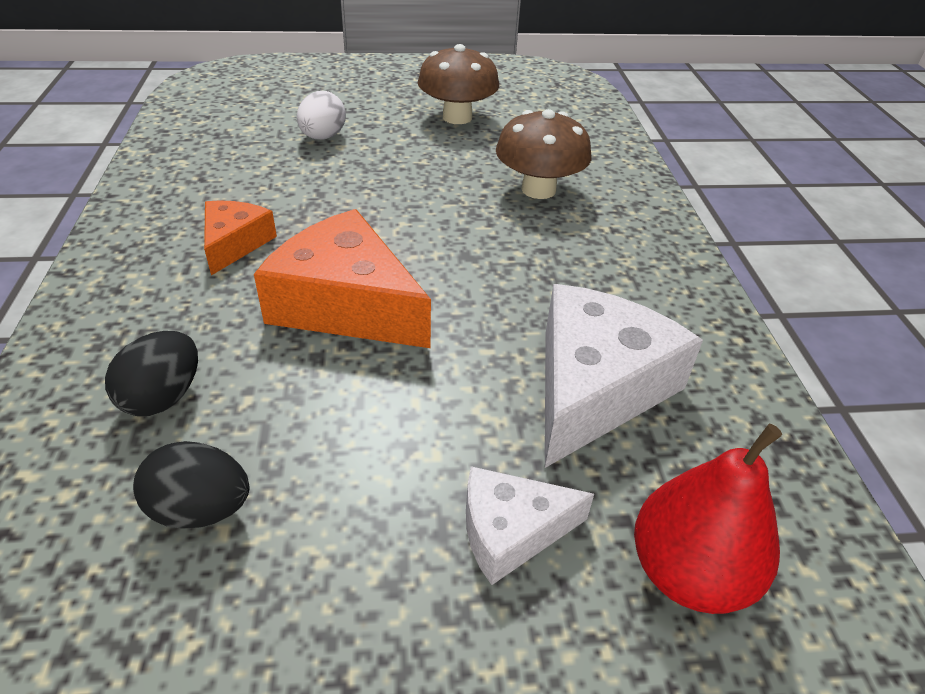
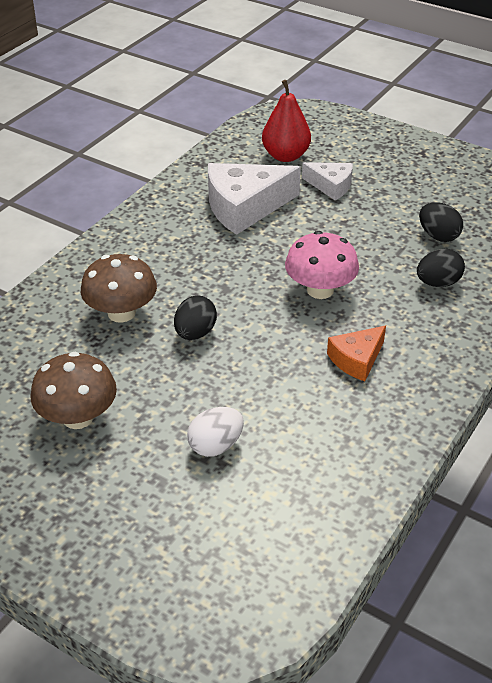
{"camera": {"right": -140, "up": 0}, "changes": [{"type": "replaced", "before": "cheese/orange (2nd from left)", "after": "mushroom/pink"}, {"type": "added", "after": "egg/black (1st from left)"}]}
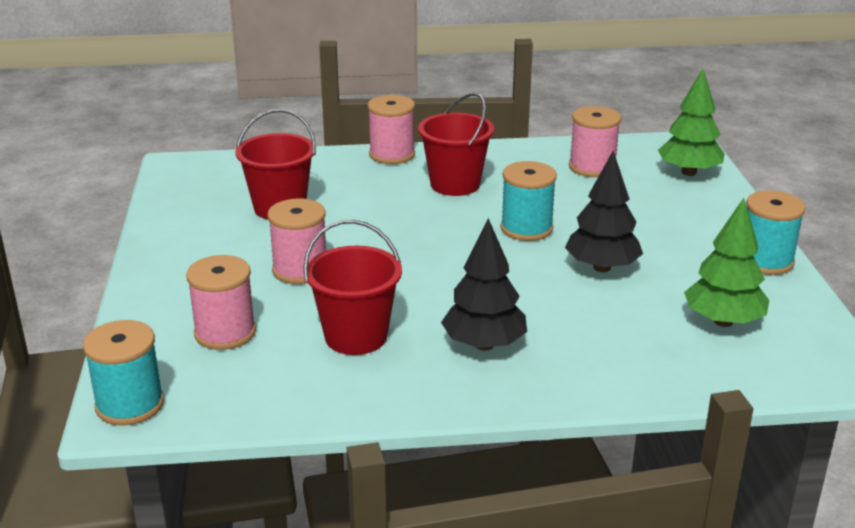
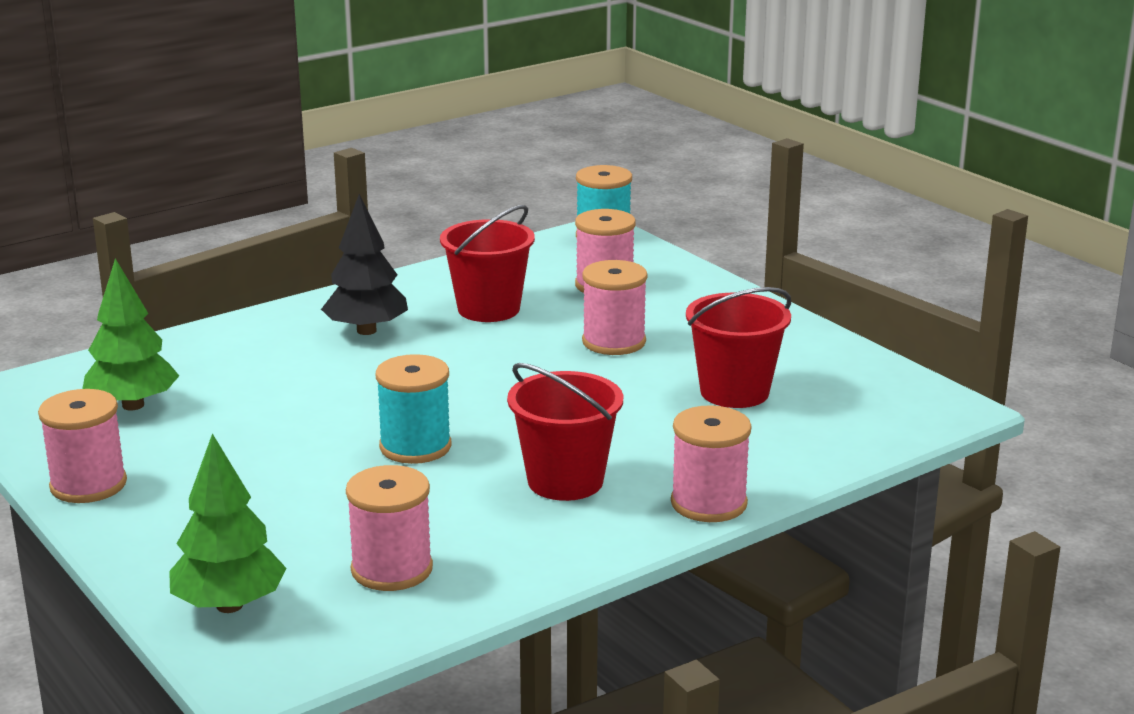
{"camera": {"right": 150, "up": -5}, "changes": [{"type": "removed", "before": "tree/black (2nd from left)"}, {"type": "recoloured", "before": "spool/turquoise (3rd from left)", "after": "spool/pink (1st from left)"}]}
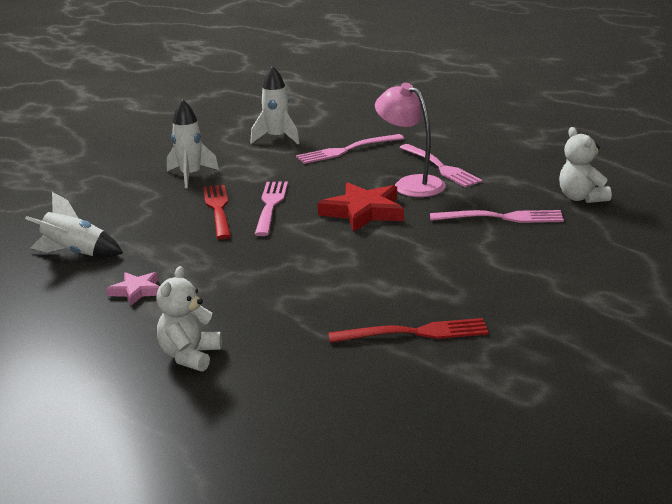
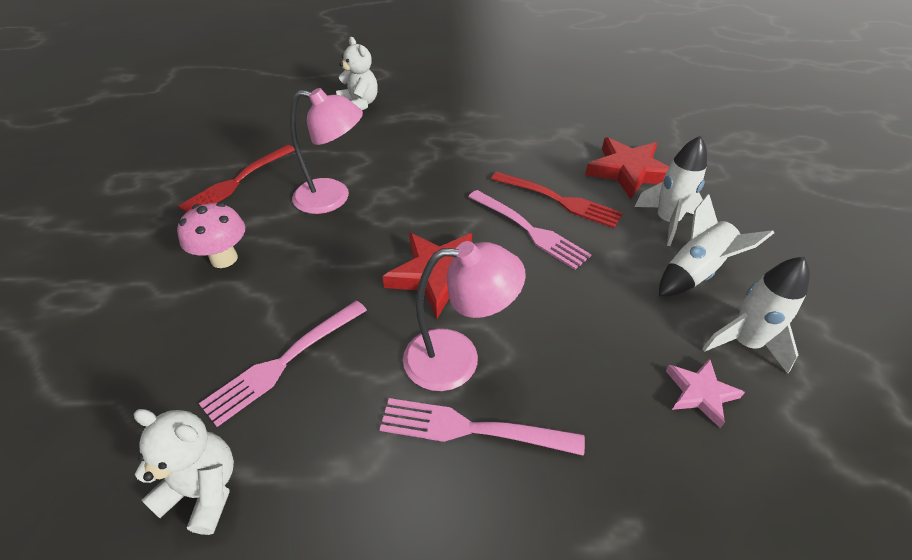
{"camera": {"right": 130, "up": 20}, "changes": [{"type": "moved", "before": "rocket/white (1st from left in the first image)", "after": "rocket/white (2nd from left)"}, {"type": "moved", "before": "star/pink"}, {"type": "removed", "before": "fork/pink (2nd from left)"}, {"type": "added", "after": "mushroom/pink"}, {"type": "added", "after": "lamp/pink (1st from left)"}, {"type": "added", "after": "star/red (2nd from left)"}]}
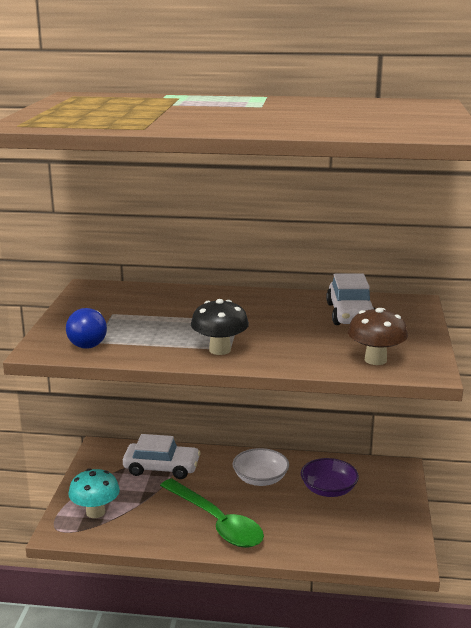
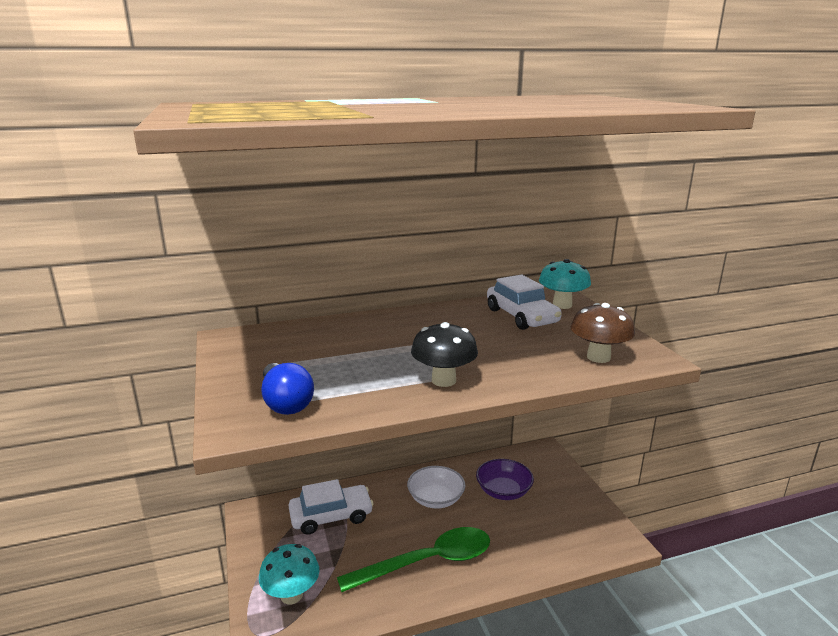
{"camera": {"right": -25, "up": 0}, "changes": [{"type": "turned", "before": "spoon/green", "turn": -45}, {"type": "added", "after": "mushroom/turquoise (2nd from left)"}]}
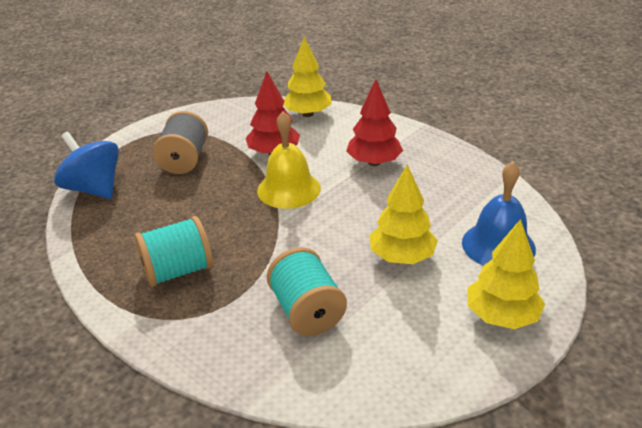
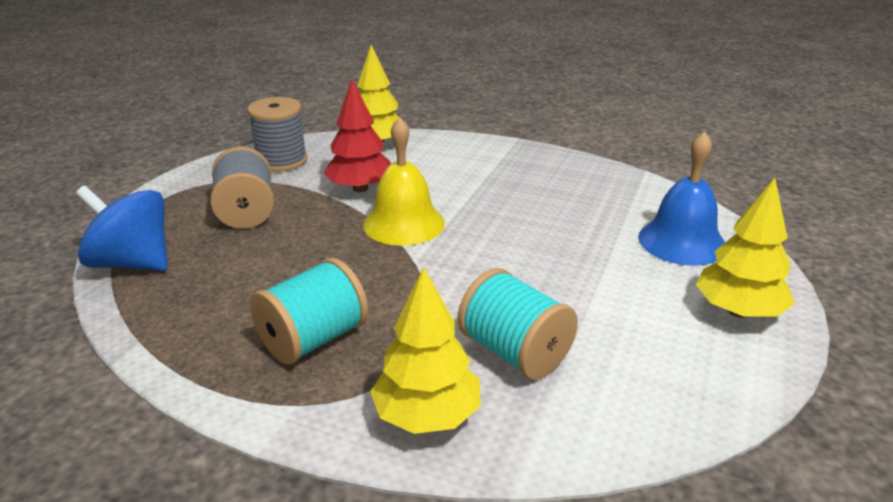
{"camera": {"right": -20, "up": -5}, "changes": [{"type": "removed", "before": "tree/red (2nd from left)"}, {"type": "moved", "before": "tree/yellow (2nd from left)"}, {"type": "added", "after": "spool/grey (2nd from left)"}]}
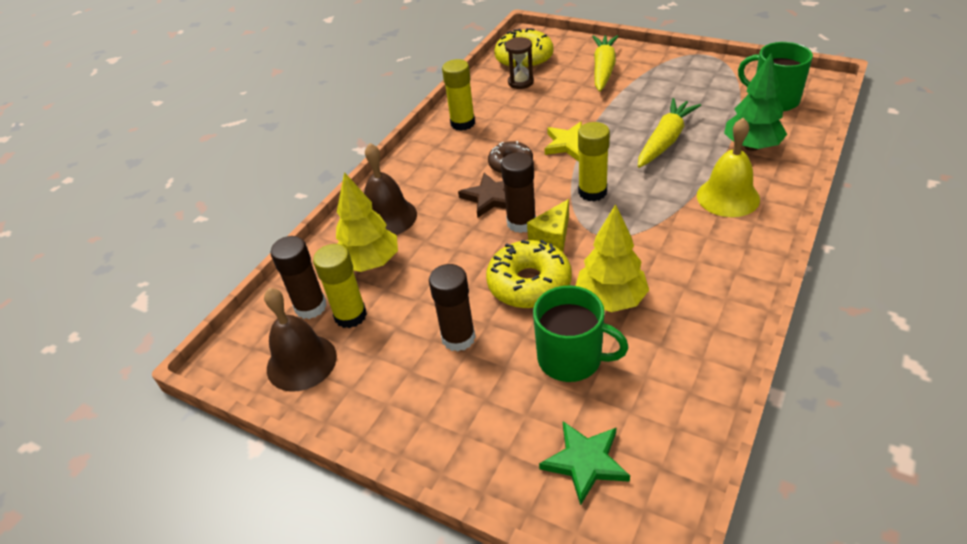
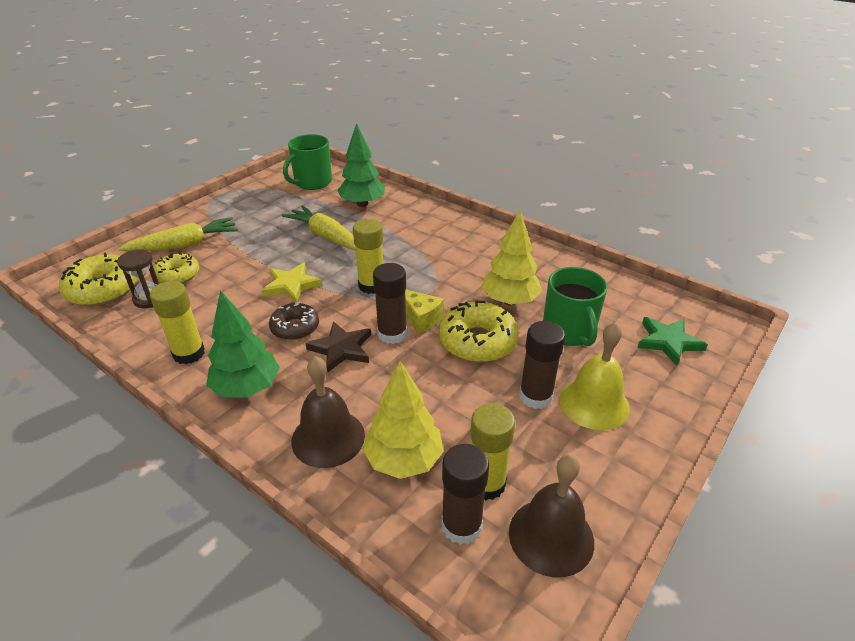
{"camera": {"right": -85, "up": -5}, "changes": [{"type": "turned", "before": "mug/green (1st from left in the first image)", "turn": 135}, {"type": "turned", "before": "carrot/yellow (1st from left)", "turn": 135}, {"type": "moved", "before": "bell/yellow"}, {"type": "added", "after": "donut/yellow (2nd from left)"}, {"type": "added", "after": "tree/green (1st from left)"}]}
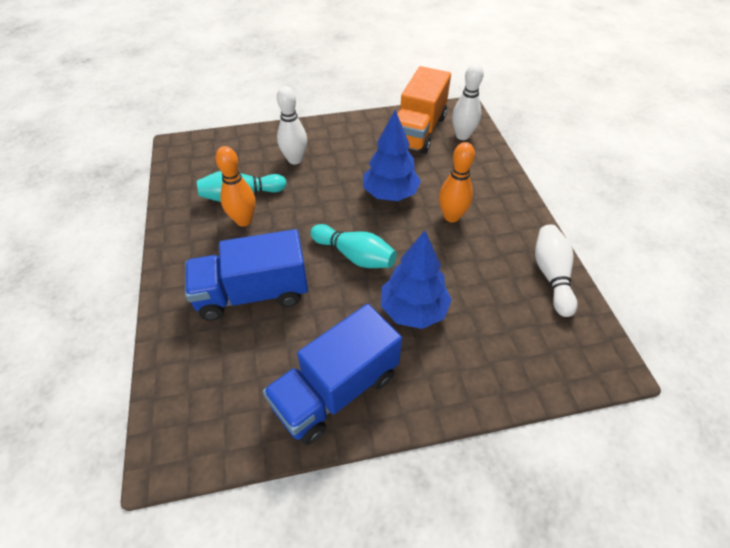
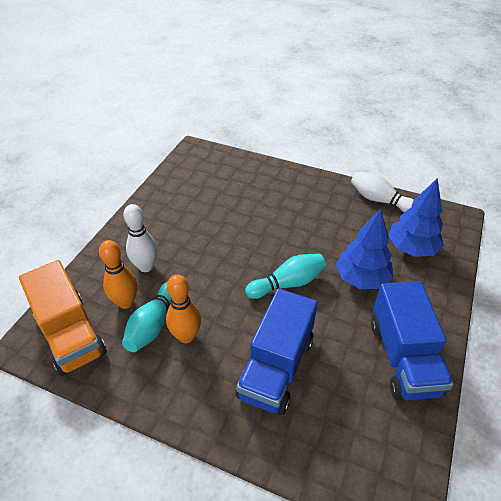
{"camera": {"right": -55, "up": -5}, "changes": [{"type": "moved", "before": "tree/blue (1st from left in the first image)", "after": "tree/blue (2nd from left)"}, {"type": "moved", "before": "truck/orange"}, {"type": "moved", "before": "bowling pin/orange (2nd from left in the first image)", "after": "bowling pin/orange (1st from left)"}, {"type": "removed", "before": "bowling pin/white (2nd from left)"}]}
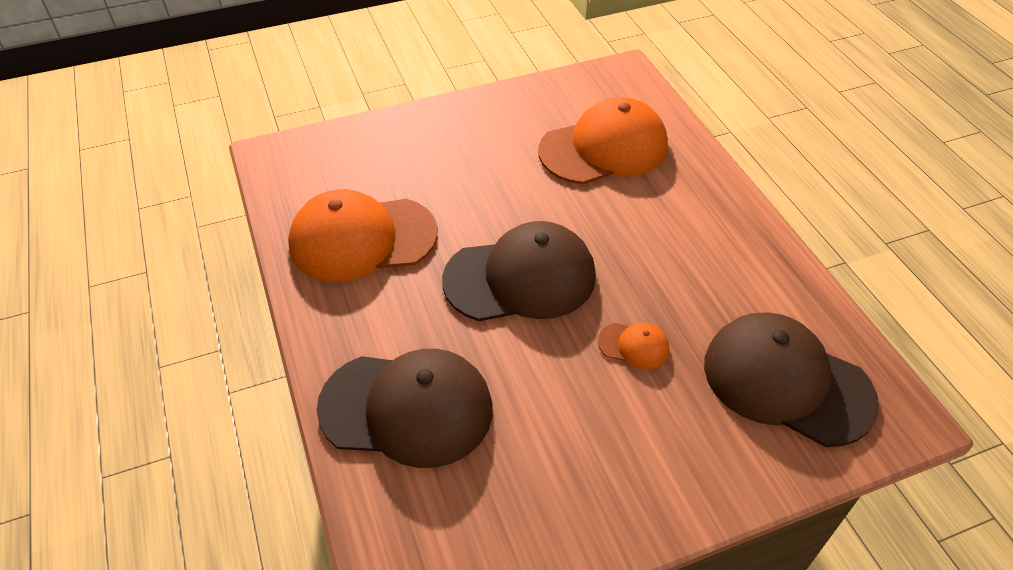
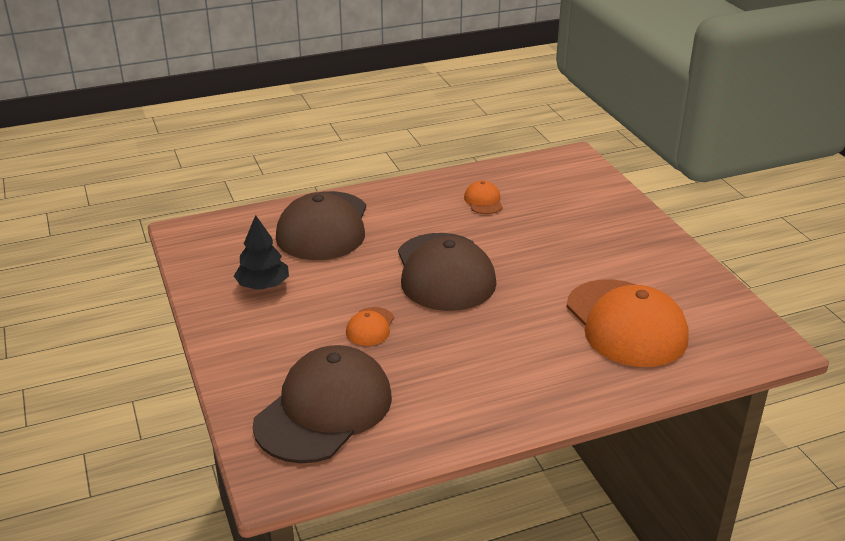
{"camera": {"right": 90, "up": -15}, "changes": [{"type": "resized", "before": "cap/orange (1st from left in the first image)", "scale": 0.43}, {"type": "added", "after": "tree/black"}]}
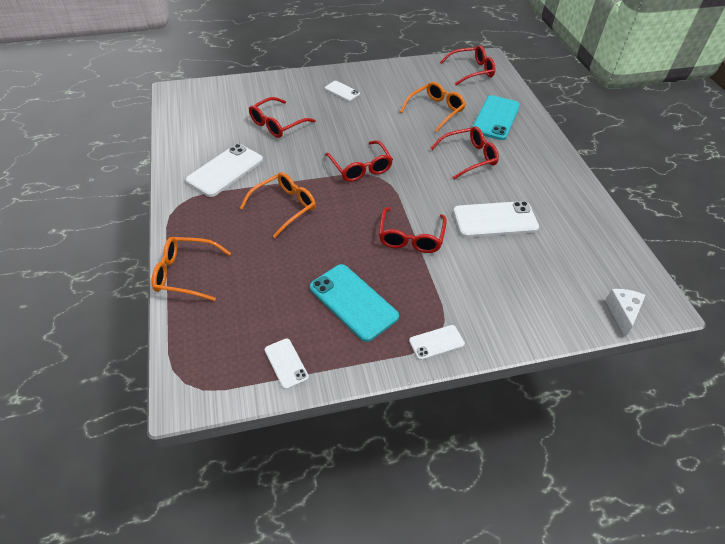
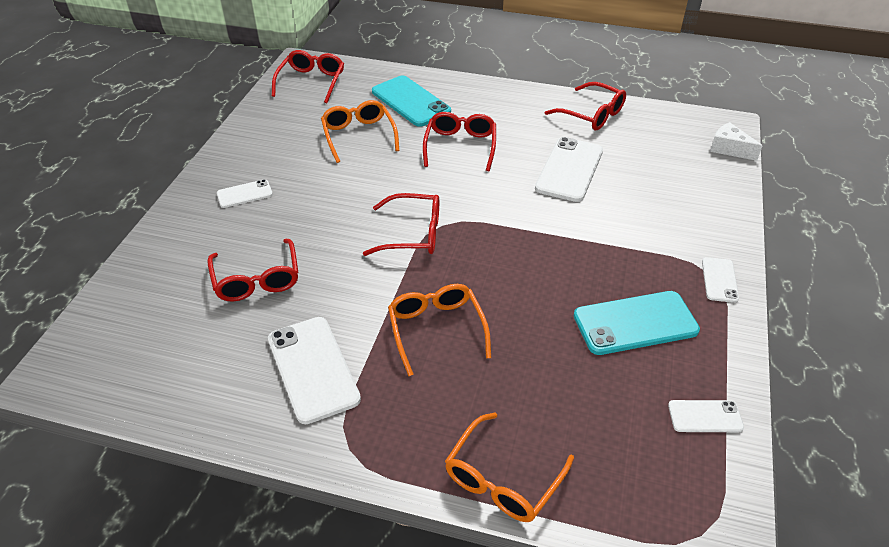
{"camera": {"right": -60, "up": -5}, "changes": [{"type": "moved", "before": "glasses/red (3rd from left in the first image)", "after": "glasses/red (5th from left)"}]}
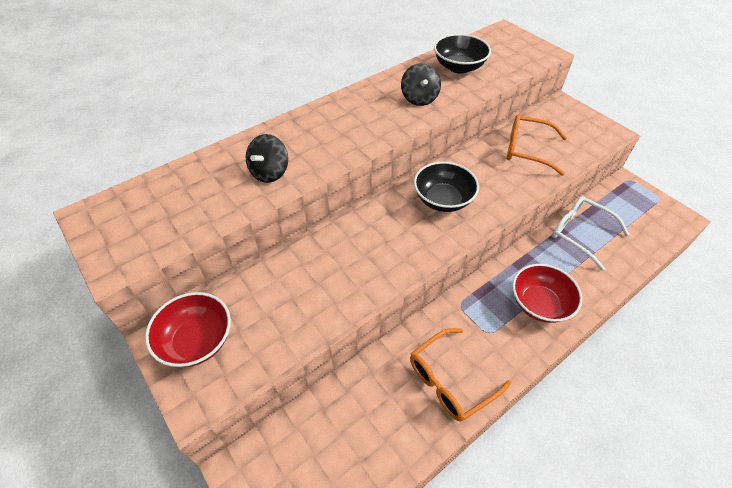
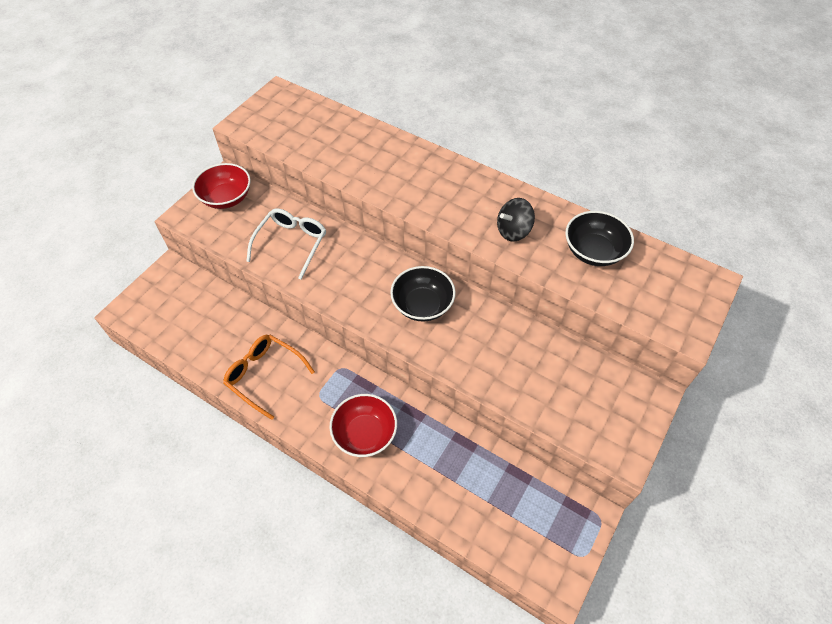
{"camera": {"right": 70, "up": 5}, "changes": [{"type": "removed", "before": "spinning top/black (1st from left)"}, {"type": "removed", "before": "glasses/orange (2nd from left)"}, {"type": "moved", "before": "glasses/white"}]}
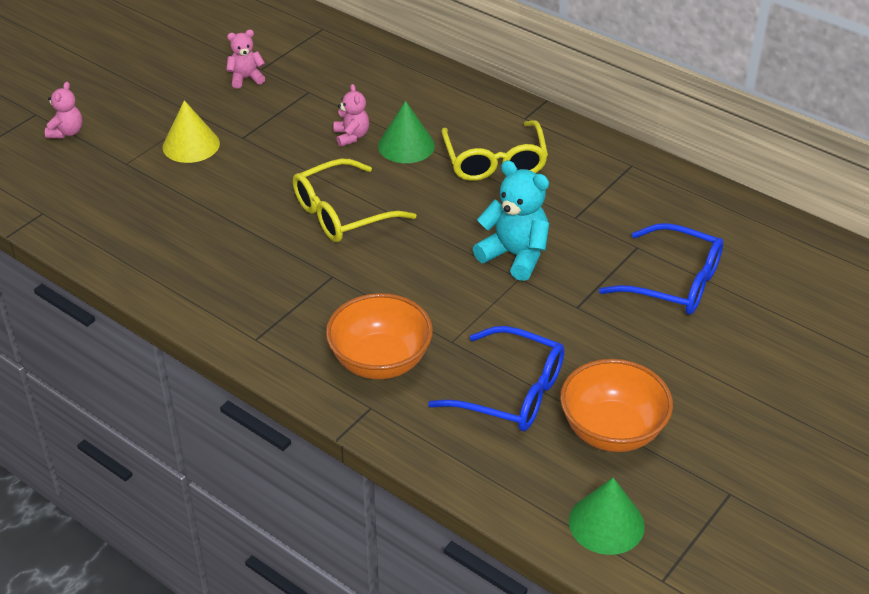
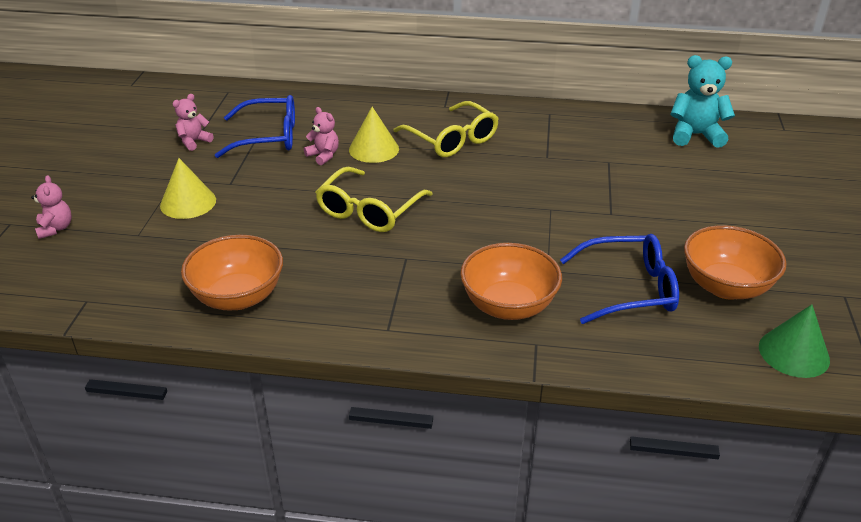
{"camera": {"right": -30, "up": -5}, "changes": [{"type": "recoloured", "before": "cone/green (1st from left)", "after": "cone/yellow (2nd from left)"}, {"type": "moved", "before": "teddy bear/turquoise"}, {"type": "moved", "before": "glasses/blue (2nd from left in the first image)", "after": "glasses/blue (1st from left)"}, {"type": "added", "after": "bowl/orange (1st from left)"}]}
